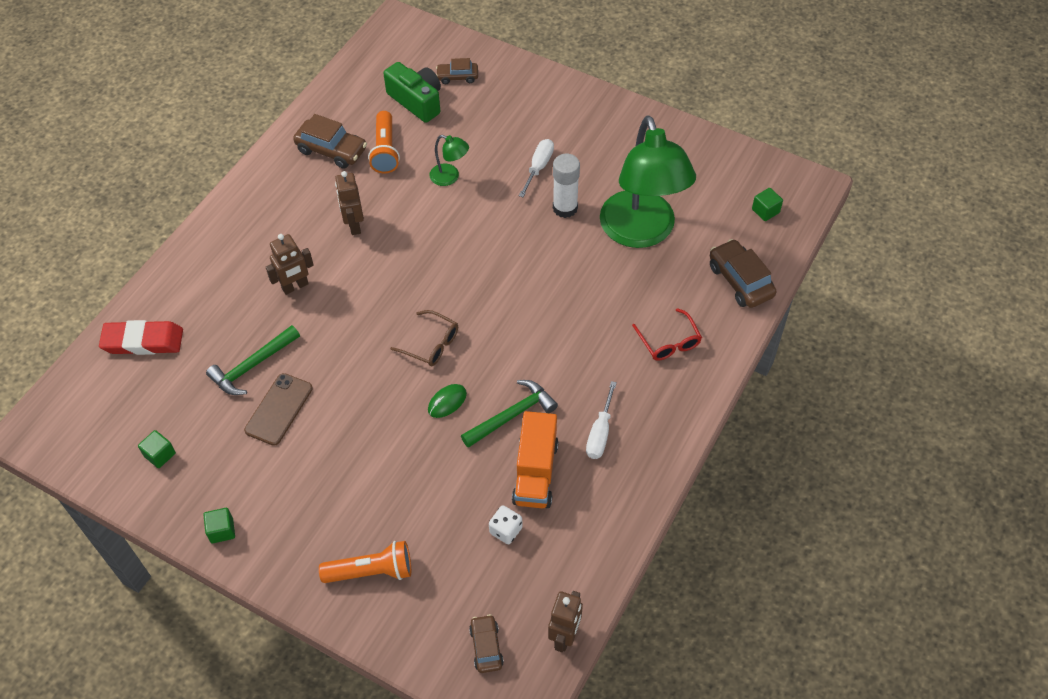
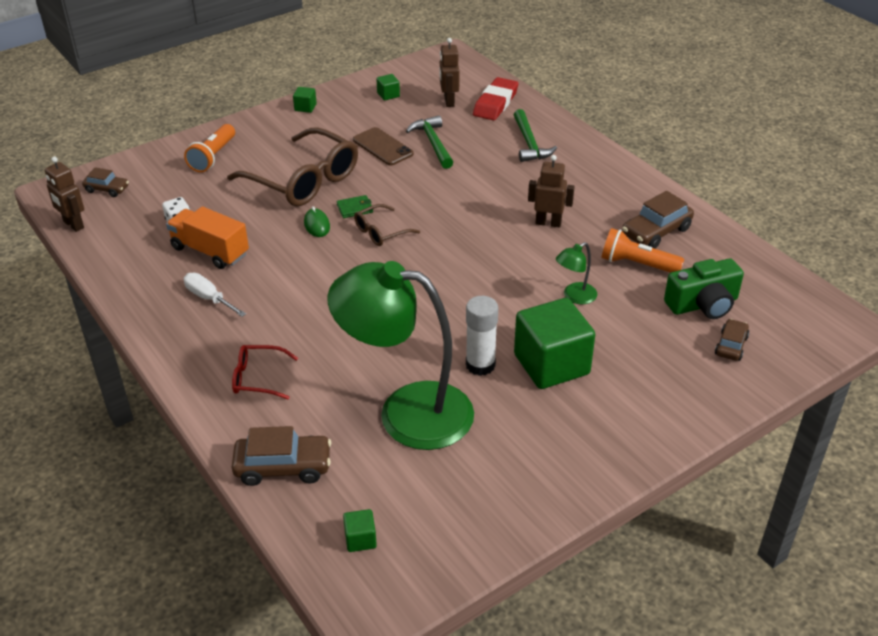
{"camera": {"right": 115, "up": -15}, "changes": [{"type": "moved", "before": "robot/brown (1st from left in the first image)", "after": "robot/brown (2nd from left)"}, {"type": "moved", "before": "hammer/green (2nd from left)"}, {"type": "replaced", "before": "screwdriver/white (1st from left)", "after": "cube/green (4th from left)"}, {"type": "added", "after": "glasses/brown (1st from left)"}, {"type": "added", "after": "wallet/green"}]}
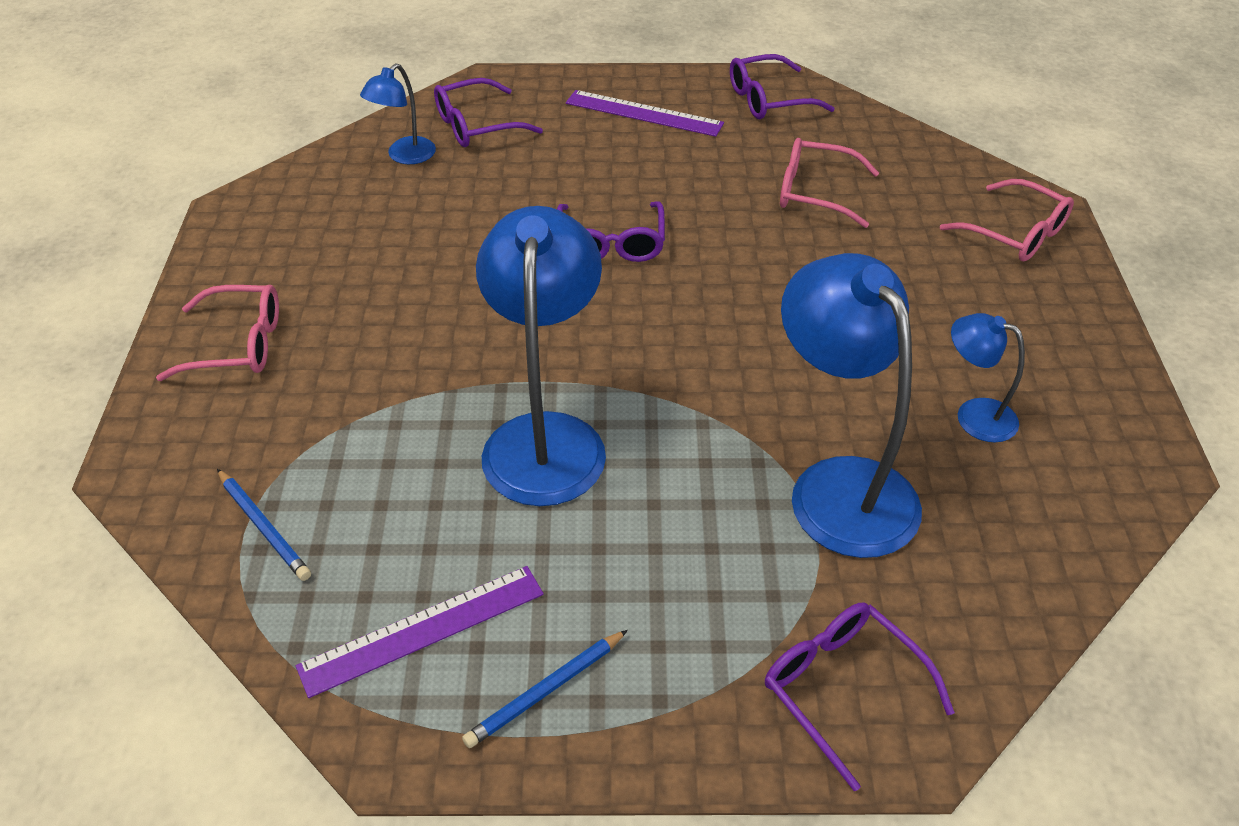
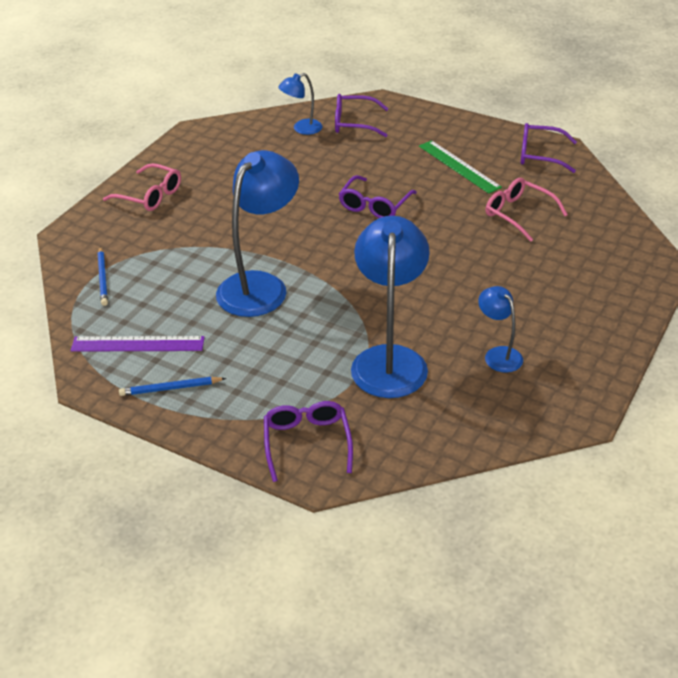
{"camera": {"right": 30, "up": -5}, "changes": [{"type": "removed", "before": "ruler/purple (2nd from left)"}, {"type": "removed", "before": "glasses/pink (3rd from left)"}, {"type": "added", "after": "ruler/green"}]}
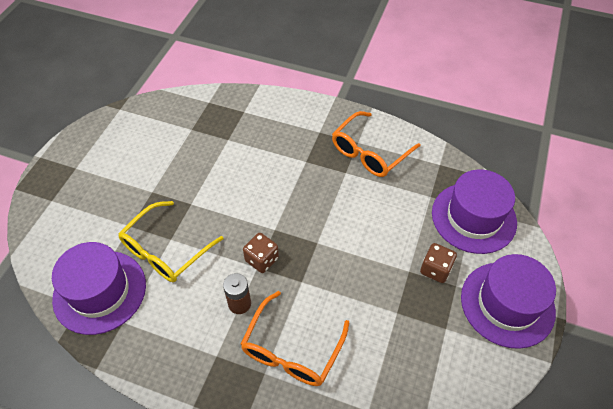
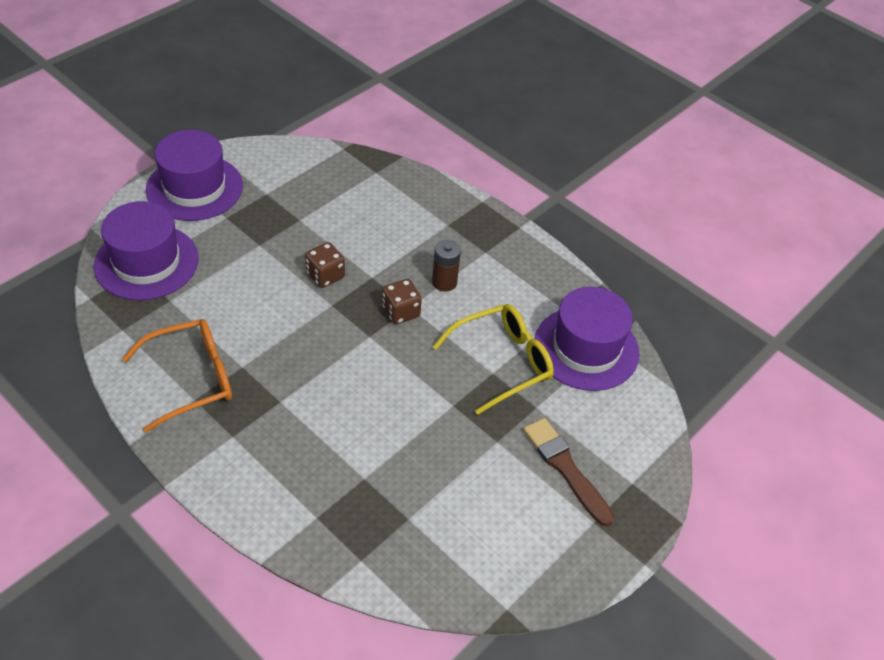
{"camera": {"right": -160, "up": -5}, "changes": [{"type": "removed", "before": "glasses/orange (1st from left)"}, {"type": "moved", "before": "dice/brown (2nd from left in the first image)", "after": "dice/brown (1st from left)"}, {"type": "added", "after": "brush/brown"}]}
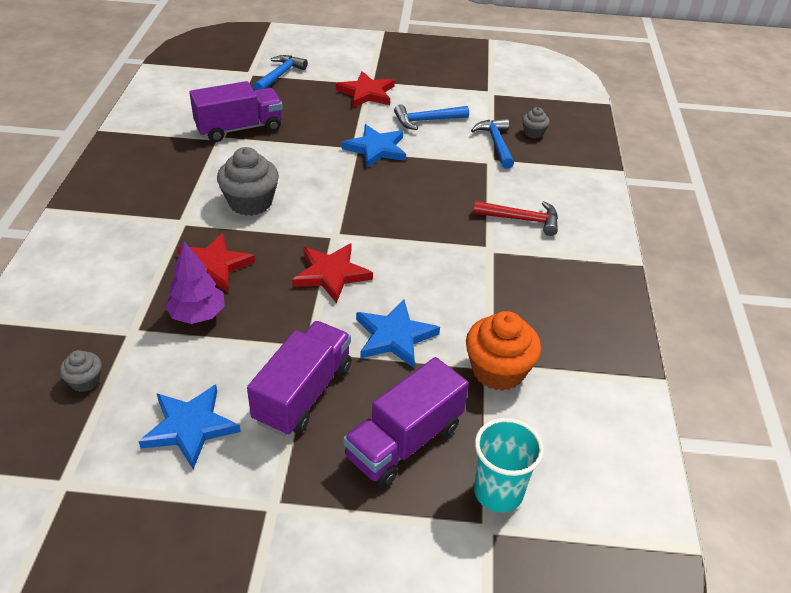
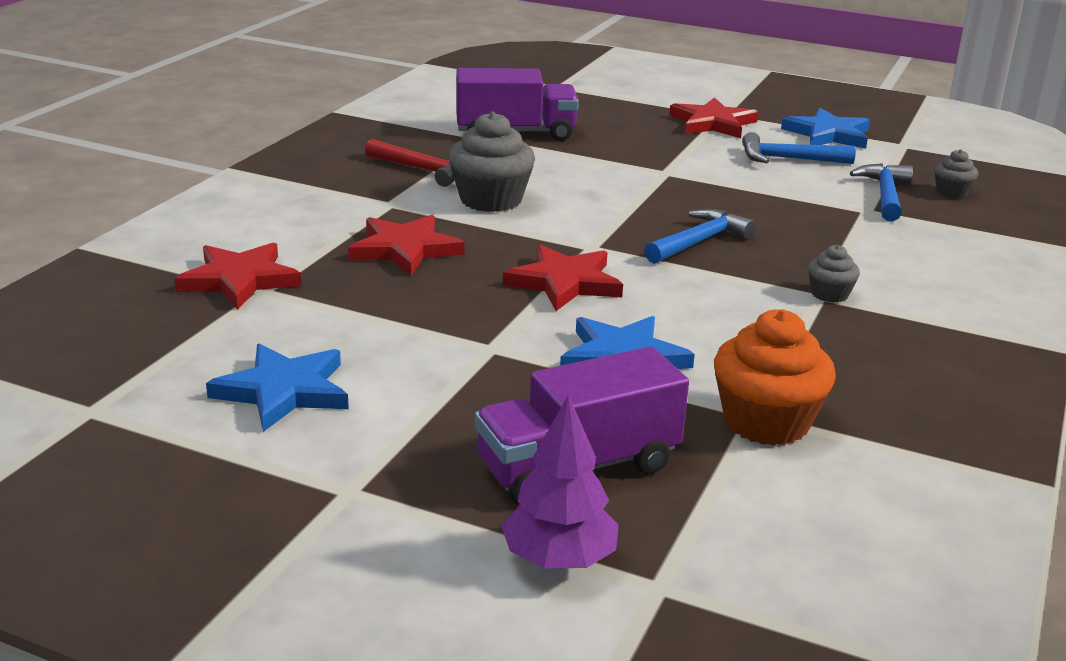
{"camera": {"right": 20, "up": -15}, "changes": [{"type": "moved", "before": "cupcake/grey (1st from left in the first image)", "after": "cupcake/grey (2nd from left)"}, {"type": "moved", "before": "tree/purple"}, {"type": "removed", "before": "truck/purple (2nd from left)"}, {"type": "moved", "before": "hammer/blue (1st from left)"}, {"type": "moved", "before": "star/blue (2nd from left in the first image)", "after": "star/blue (3rd from left)"}, {"type": "moved", "before": "hammer/red"}, {"type": "removed", "before": "cup/turquoise"}, {"type": "added", "after": "star/red (1st from left)"}]}
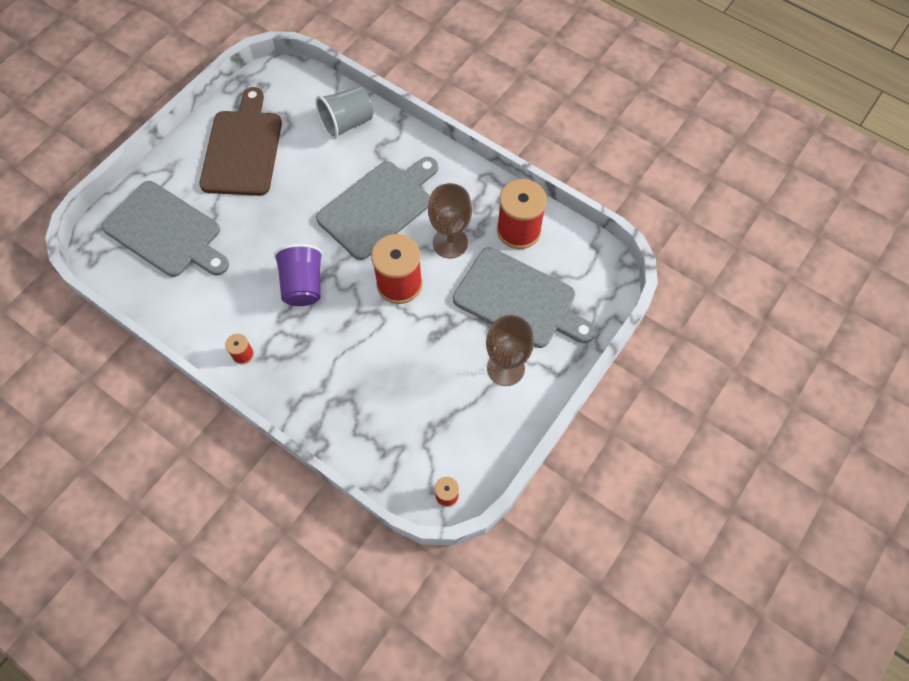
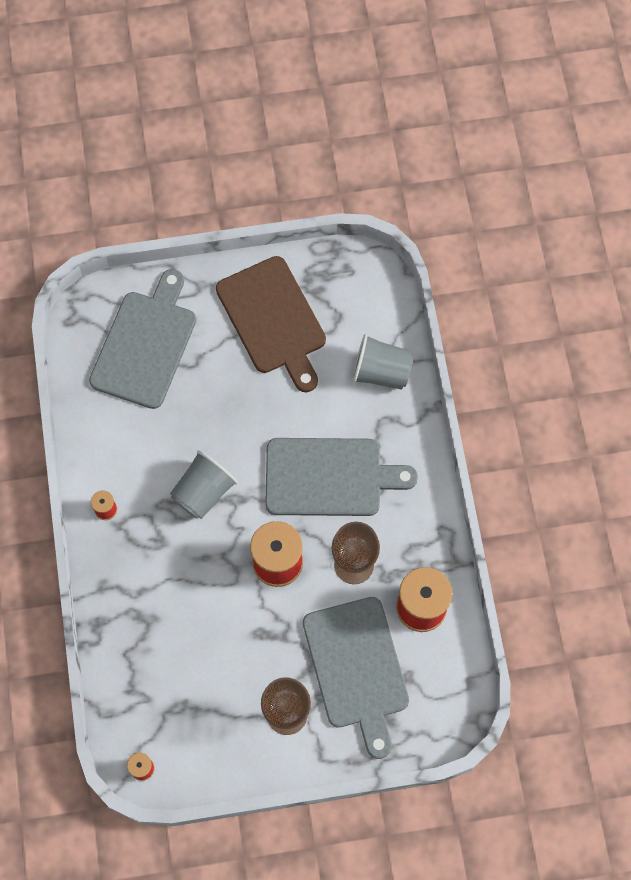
{"camera": {"right": 45, "up": 5}, "changes": [{"type": "turned", "before": "cutting board/grey (1st from left)", "turn": -150}, {"type": "turned", "before": "cutting board/brown", "turn": 105}, {"type": "recoloured", "before": "cup/purple", "after": "cup/grey (1st from left)"}]}
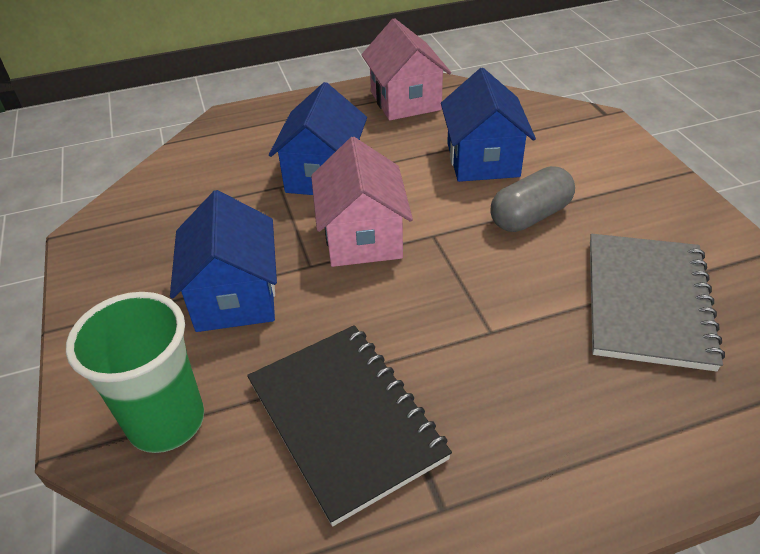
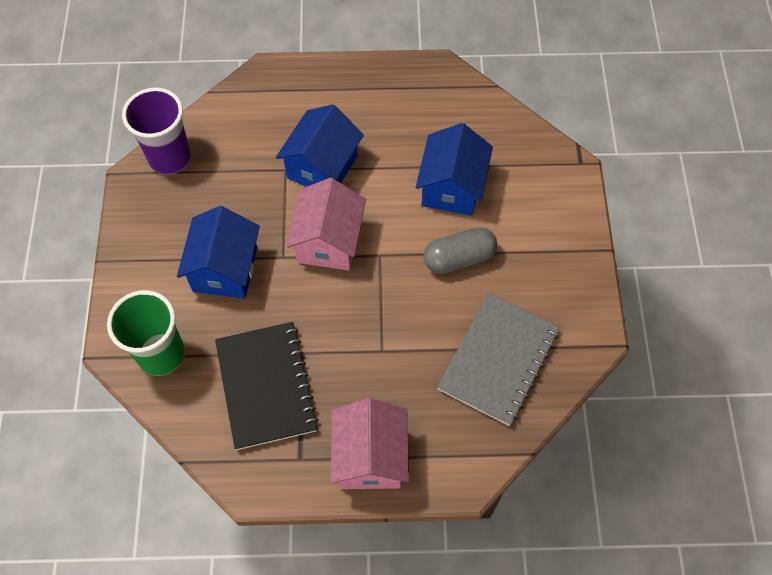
{"camera": {"right": 15, "up": 20}, "changes": [{"type": "moved", "before": "house/pink (2nd from left)"}, {"type": "added", "after": "cup/purple"}]}
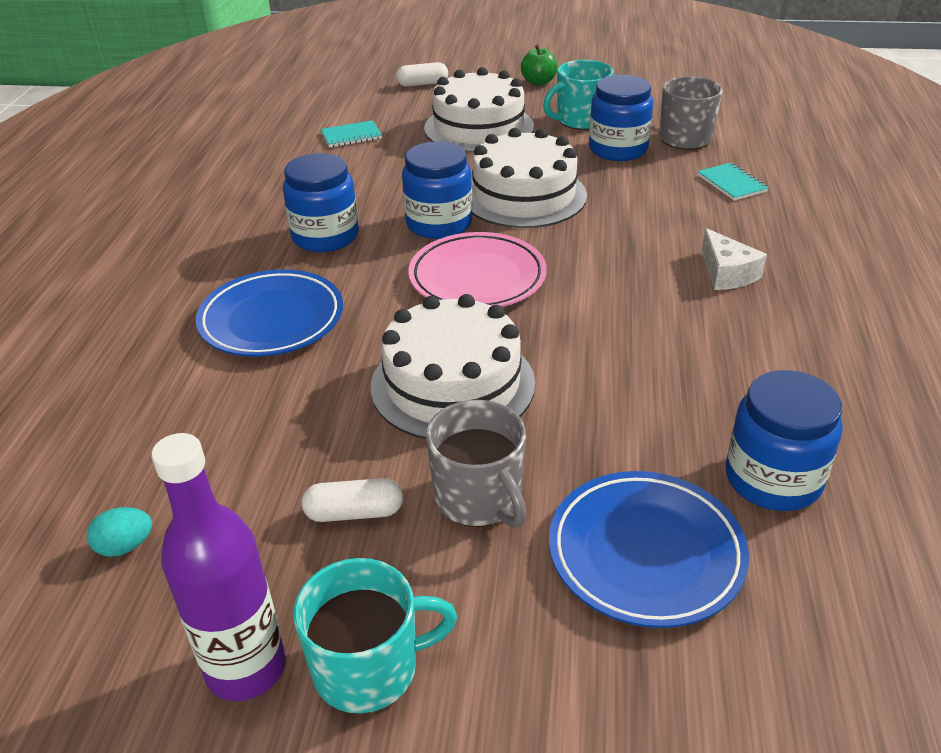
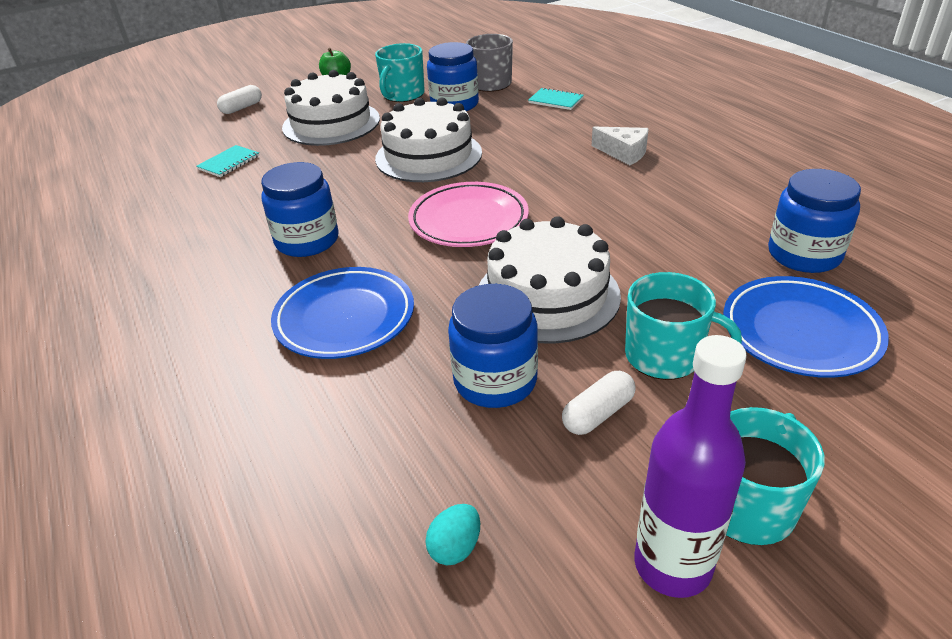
{"camera": {"right": -35, "up": 0}, "changes": [{"type": "moved", "before": "jar/blue (2nd from left in the first image)", "after": "jar/blue (3rd from left)"}, {"type": "recoloured", "before": "mug/grey (1st from left)", "after": "mug/turquoise (2nd from left)"}]}
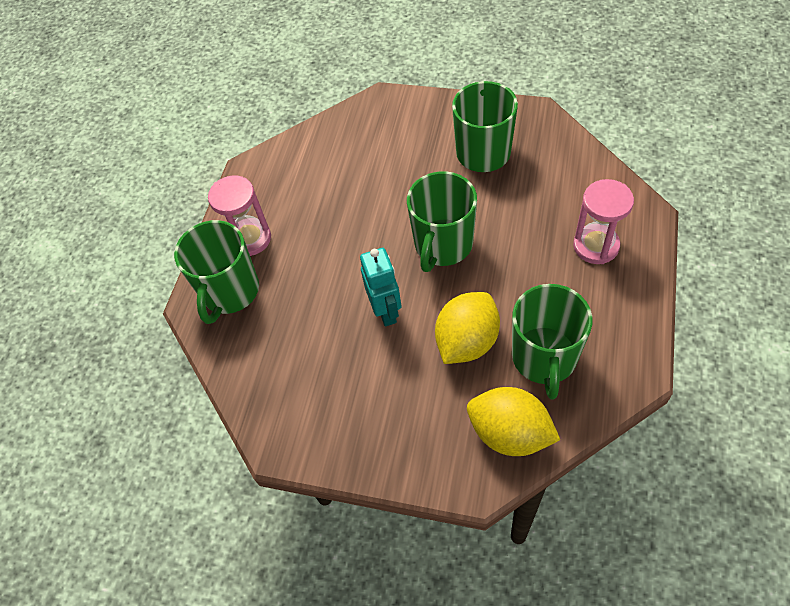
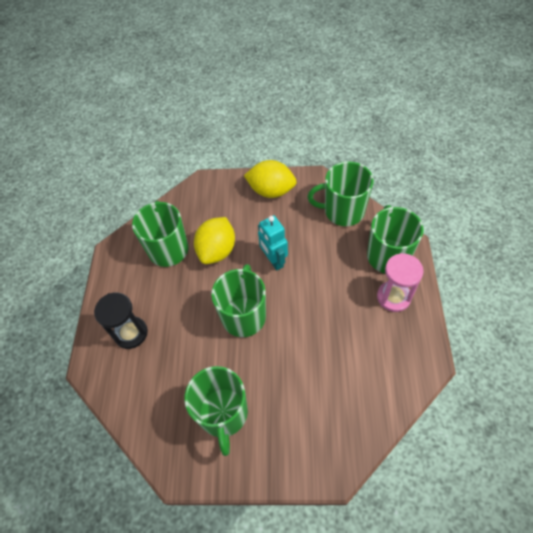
{"camera": {"right": 165, "up": 0}, "changes": [{"type": "moved", "before": "lemon/yellow (2nd from left)"}, {"type": "recoloured", "before": "hourglass/pink (2nd from left)", "after": "hourglass/black"}, {"type": "added", "after": "mug/green (4th from left)"}]}
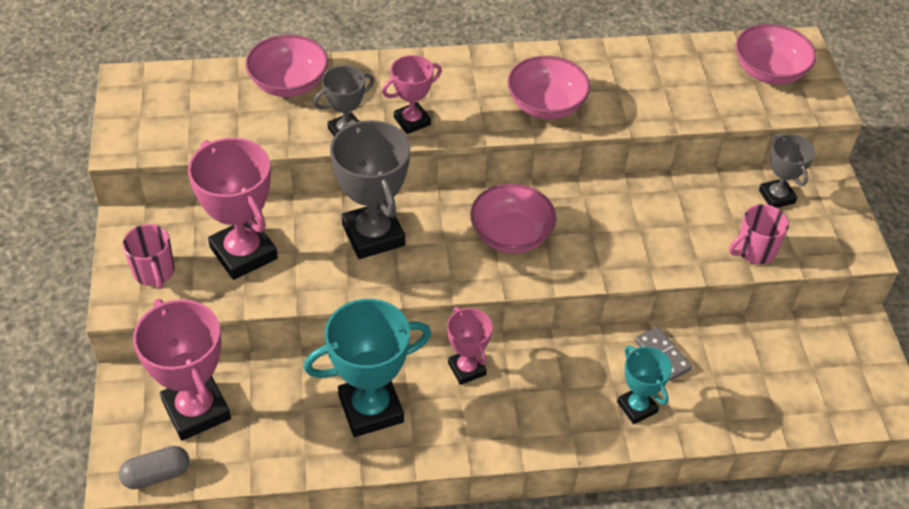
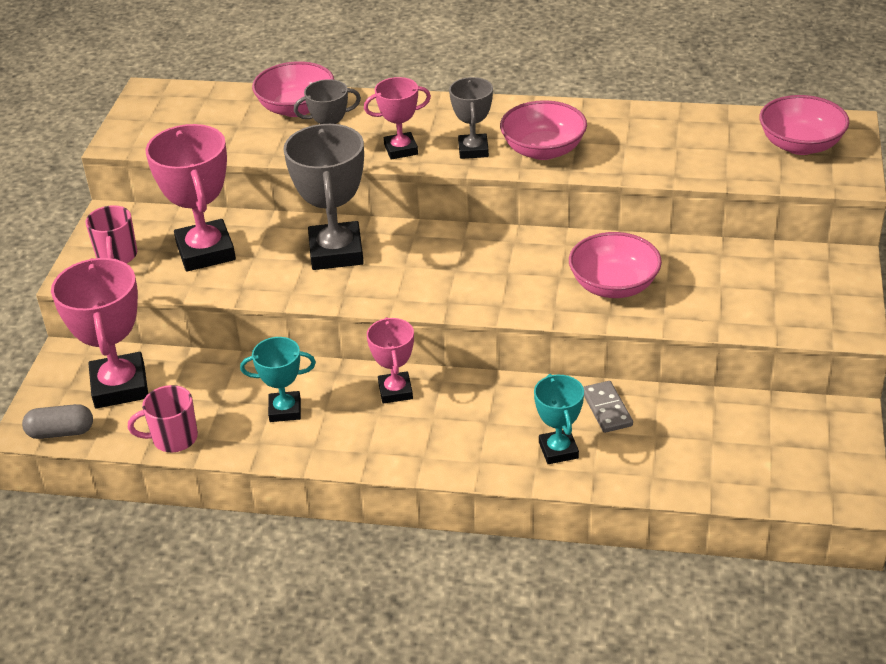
{"camera": {"right": 20, "up": -10}, "changes": [{"type": "resized", "before": "trophy/turquoise (1st from left)", "scale": 0.57}, {"type": "moved", "before": "bowl/pink (2nd from left in the first image)", "after": "bowl/pink (3rd from left)"}, {"type": "moved", "before": "mug/pink (2nd from left)"}, {"type": "moved", "before": "trophy/grey (3rd from left)"}]}
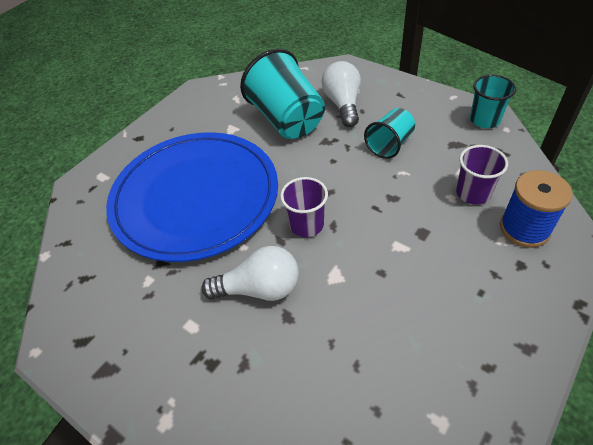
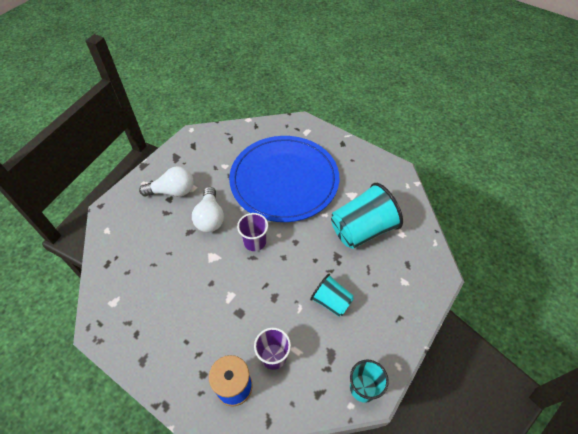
{"camera": {"right": 85, "up": 5}, "changes": [{"type": "moved", "before": "light bulb/white (2nd from left in the first image)", "after": "light bulb/white (1st from left)"}]}
